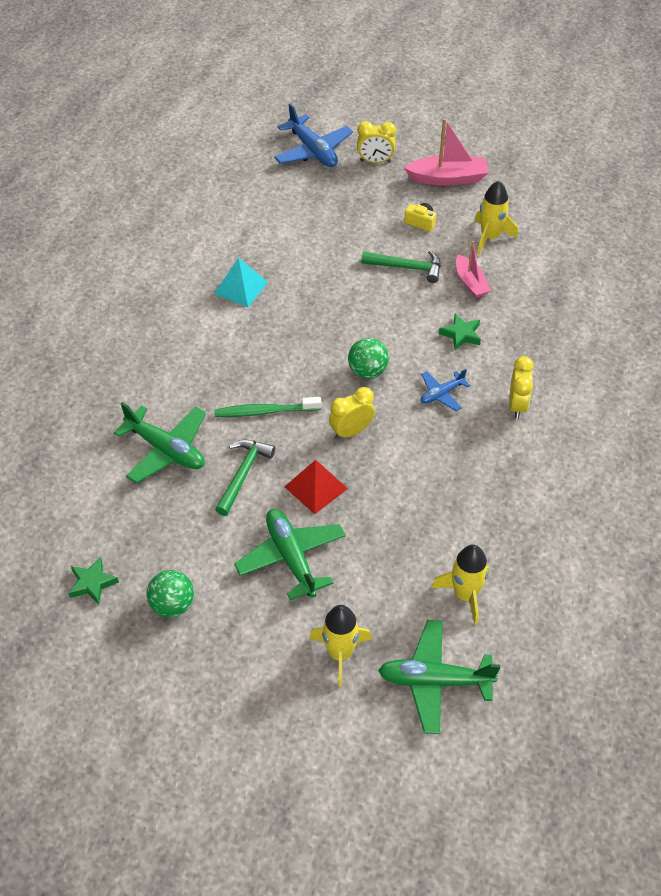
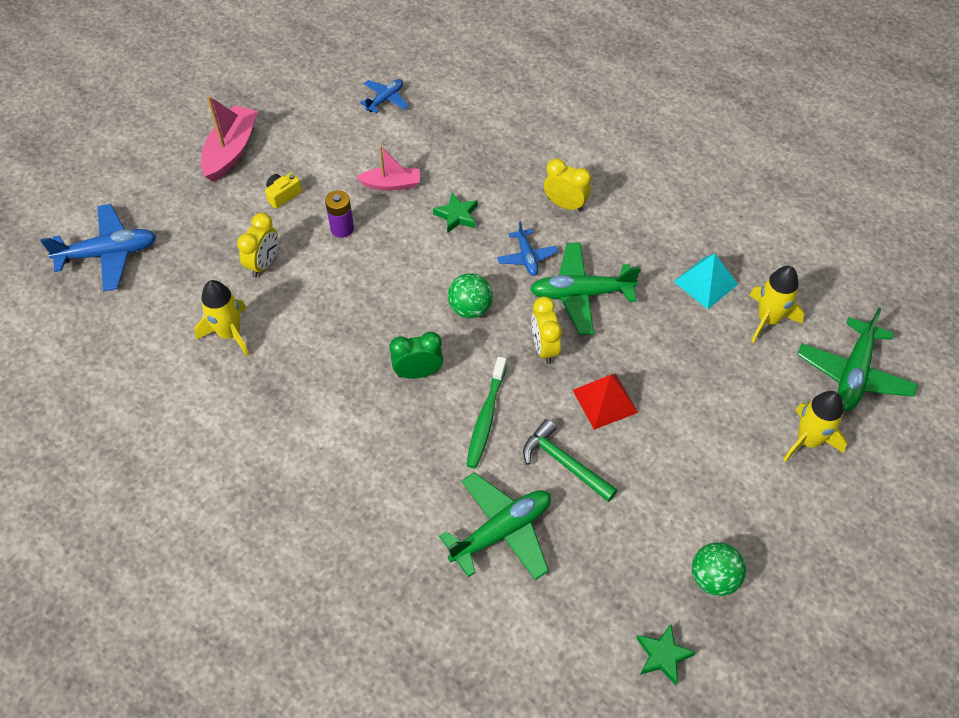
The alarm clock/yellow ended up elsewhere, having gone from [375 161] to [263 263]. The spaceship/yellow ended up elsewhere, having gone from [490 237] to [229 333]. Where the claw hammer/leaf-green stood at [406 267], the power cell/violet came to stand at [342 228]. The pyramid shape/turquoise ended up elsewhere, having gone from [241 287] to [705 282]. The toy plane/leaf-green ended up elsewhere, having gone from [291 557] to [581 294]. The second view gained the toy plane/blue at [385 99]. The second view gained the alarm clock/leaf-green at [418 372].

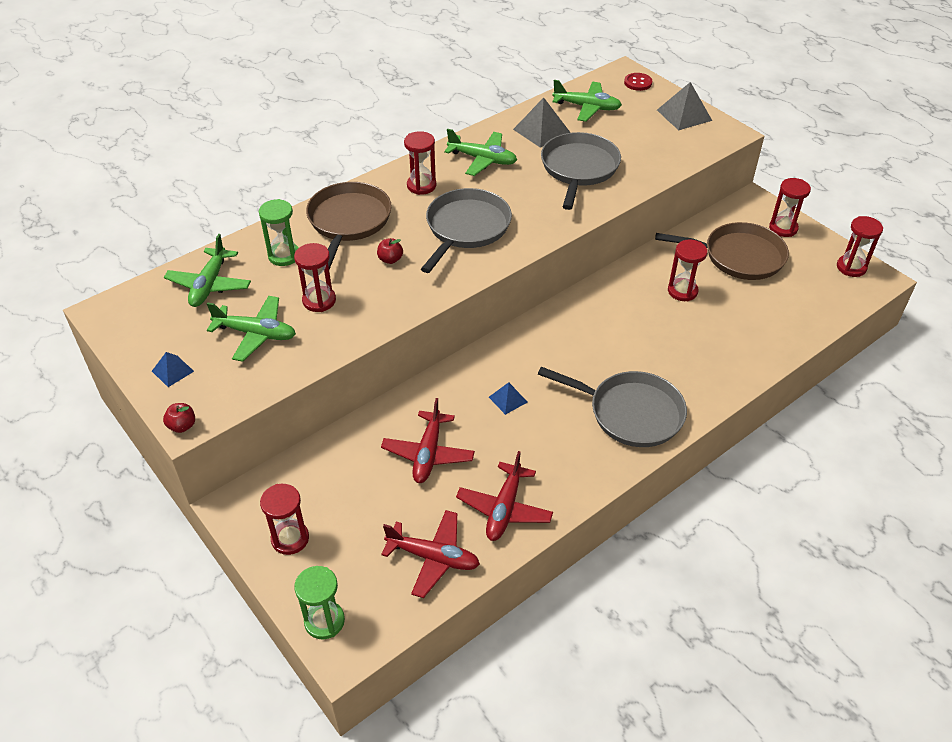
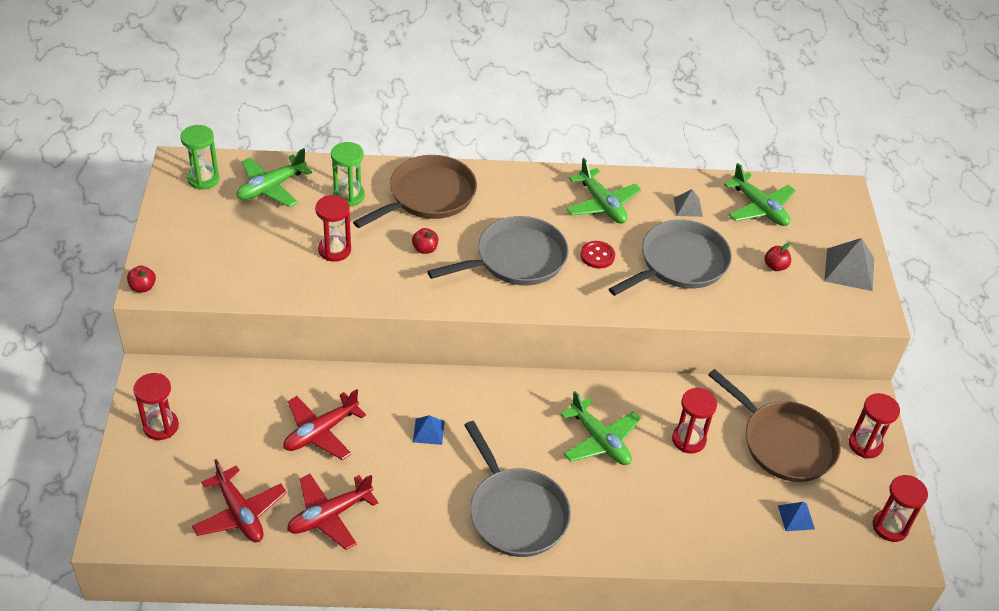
The shirt button/scarlet ended up elsewhere, having gone from [638 83] to [597 256]. The size of the pyramid shape/ash-grey at [541 131] changed by a factor of 0.57. The second view lost the hourglass/scarlet at [421 186]. The toy plane/leaf-green ended up elsewhere, having gone from [256 334] to [600 440]. The pyramid shape/blue ended up elsewhere, having gone from [172 371] to [796 517]. The hourglass/leaf-green ended up elsewhere, having gone from [324 621] to [203 179]. The second view gained the apple/scarlet at [775 266].

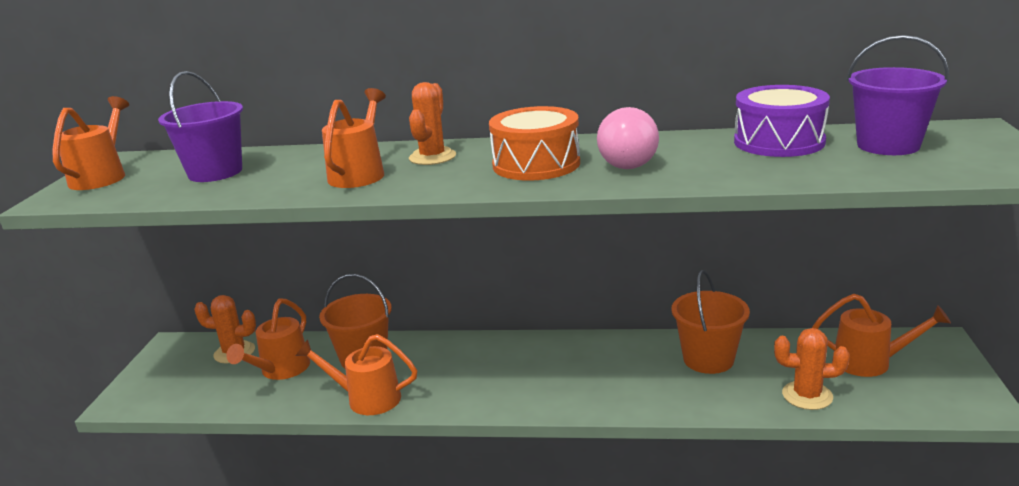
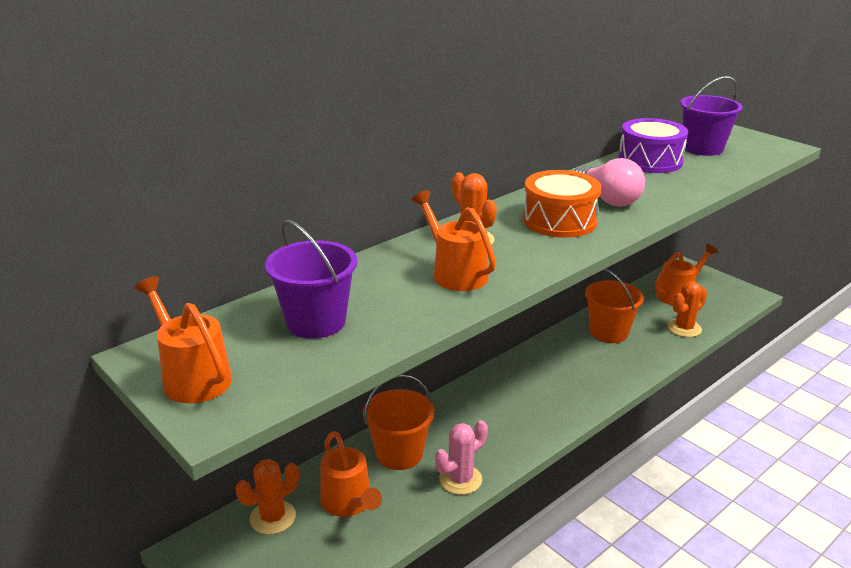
Where the sprinkling can/bright orange stood at [366 399], the prickly plant/pink came to stand at [460 479].

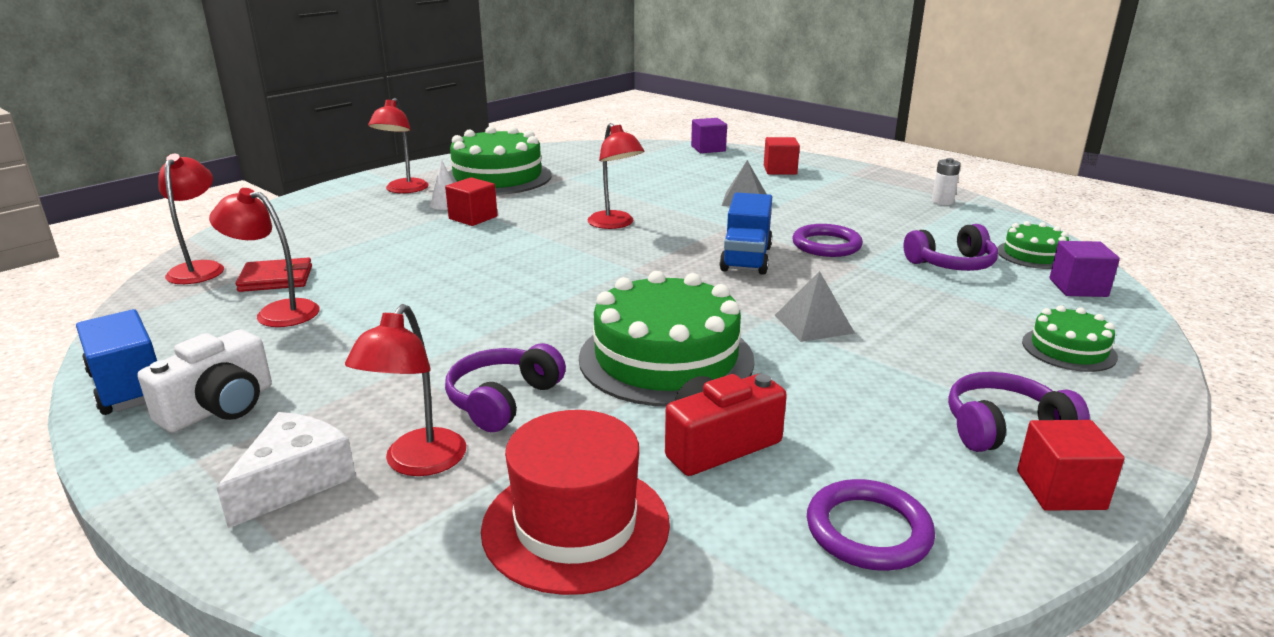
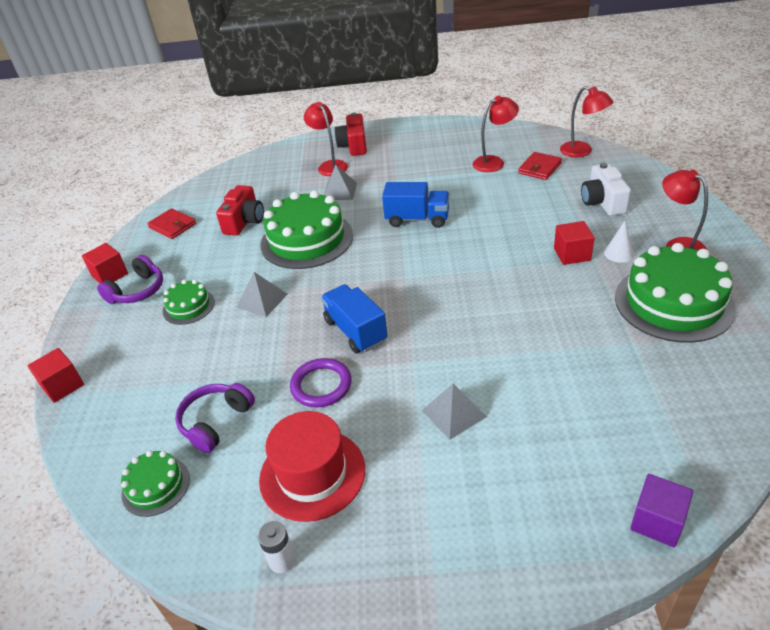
The second view lost the reading lamp/scarlet at [615 224]. The cube/scarlet ended up elsewhere, having gone from [780 170] to [63 386]. The second view lost the cube/violet at [1078 288]. The gateau/leaf-green ended up elsewhere, having gone from [1068 349] to [188 306]. The truck/blue ended up elsewhere, having gone from [129 386] to [417 219]. The camera/pure white ended up elsewhere, having gone from [220 407] to [602 202]. Where the headset/violet stood at [503 400], the pyramid shape/ash-grey came to stand at [339 191]. The tall hat/scarlet ended up elsewhere, having gone from [575 525] to [312 474]. Where the cheese/pure white stood at [295 481], the camera/scarlet came to stand at [353 145]. Where the ring/violet stood at [868 530], the billfold/scarlet came to stand at [172 226].

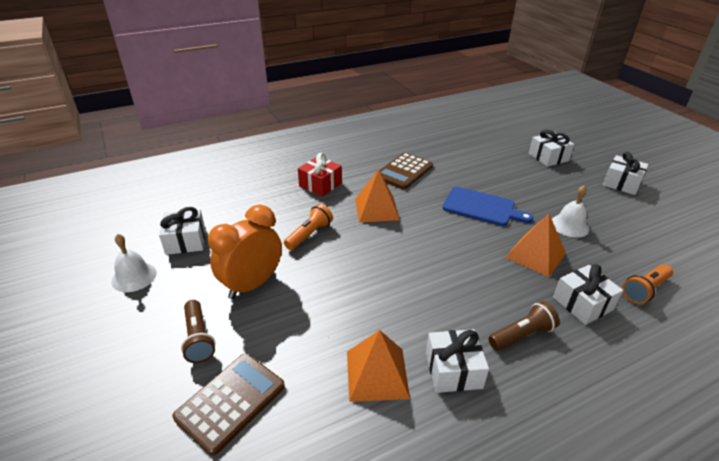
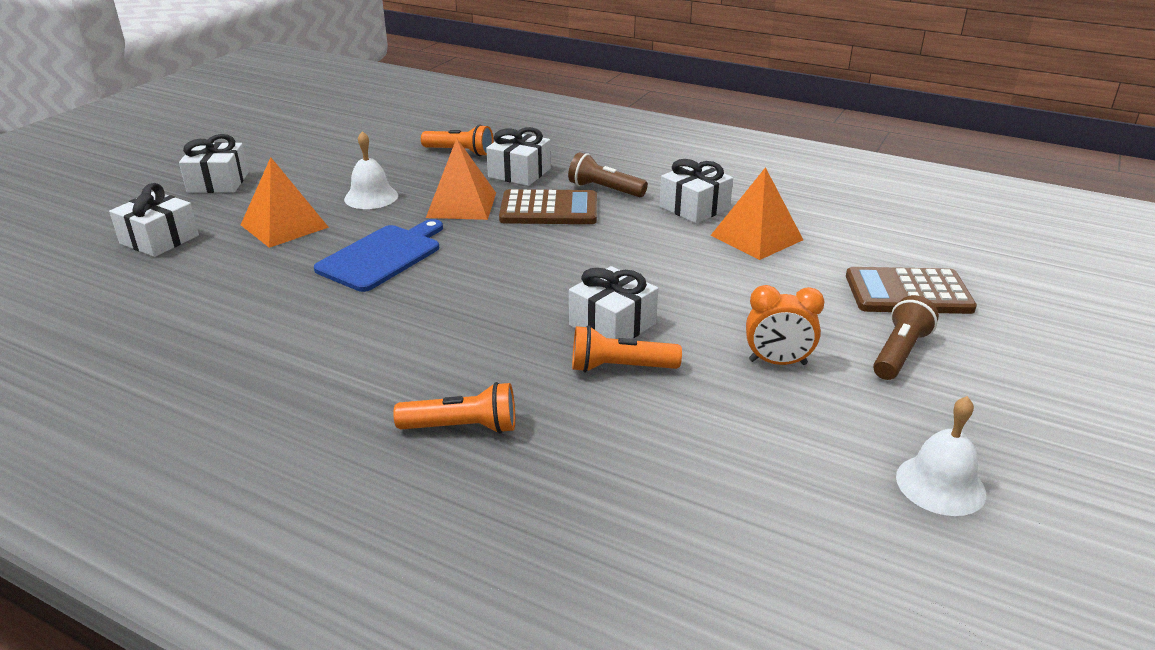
Where the present/scarlet stood at [320 185], the flashlight/bright orange came to stand at [463 427]. The adding machine/brown ended up elsewhere, having gone from [404 171] to [549 209]. The pyramid shape/bright orange ended up elsewhere, having gone from [377 209] to [284 226]. The chopping board/blue at [482 207] ended up facing another way, 45 degrees clockwise from before. The size of the alarm clock/bright orange at [252 284] changed by a factor of 0.61. The present/pure white ended up elsewhere, having gone from [185 241] to [612 324].

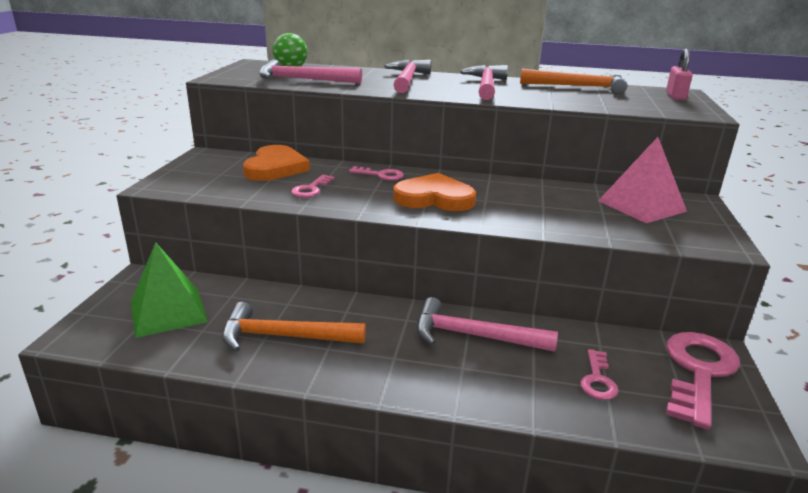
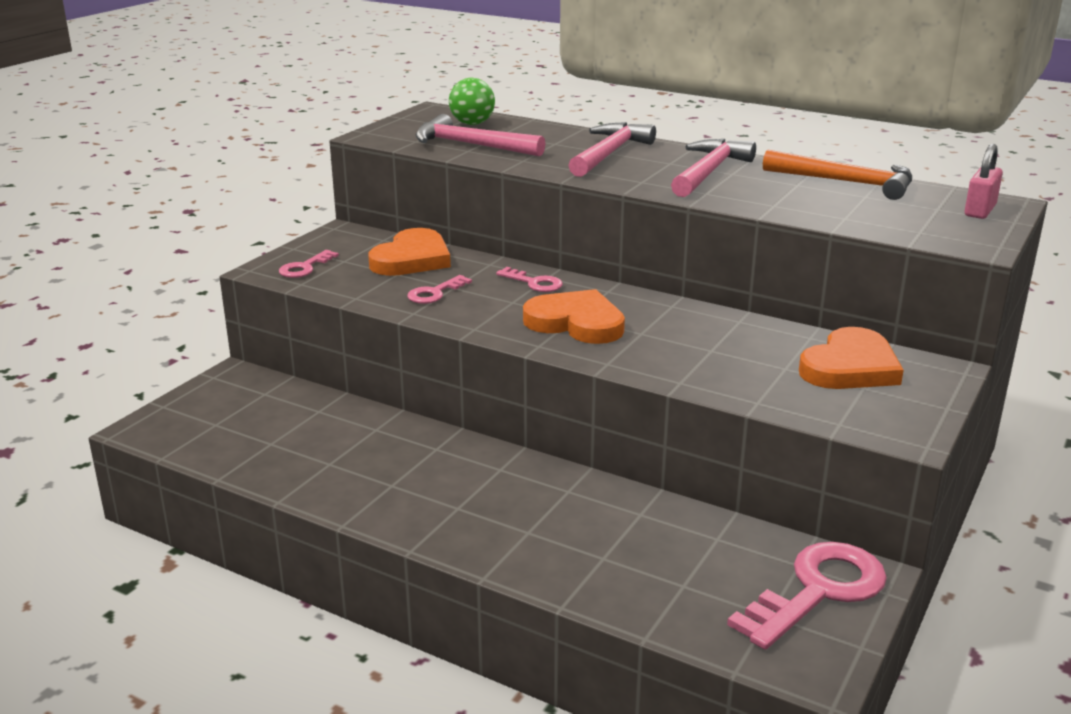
Where the pyramid shape/pink stood at [641 206], the heart/bright orange came to stand at [850 367]. The second view lost the pyramid shape/leaf-green at [168 312]. The second view lost the claw hammer/pink at [474 336]. The second view lost the claw hammer/bright orange at [284 337]. The key/pink ended up elsewhere, having gone from [597 379] to [305 267].

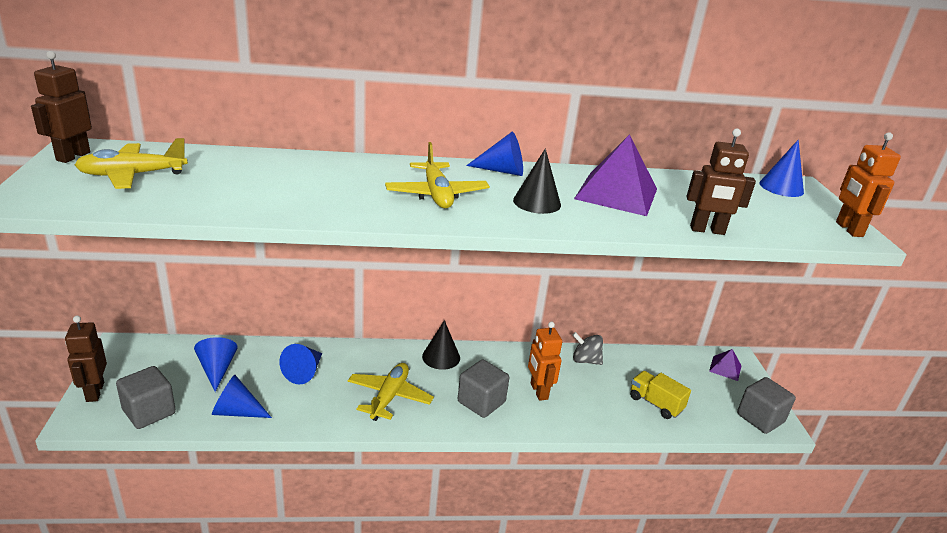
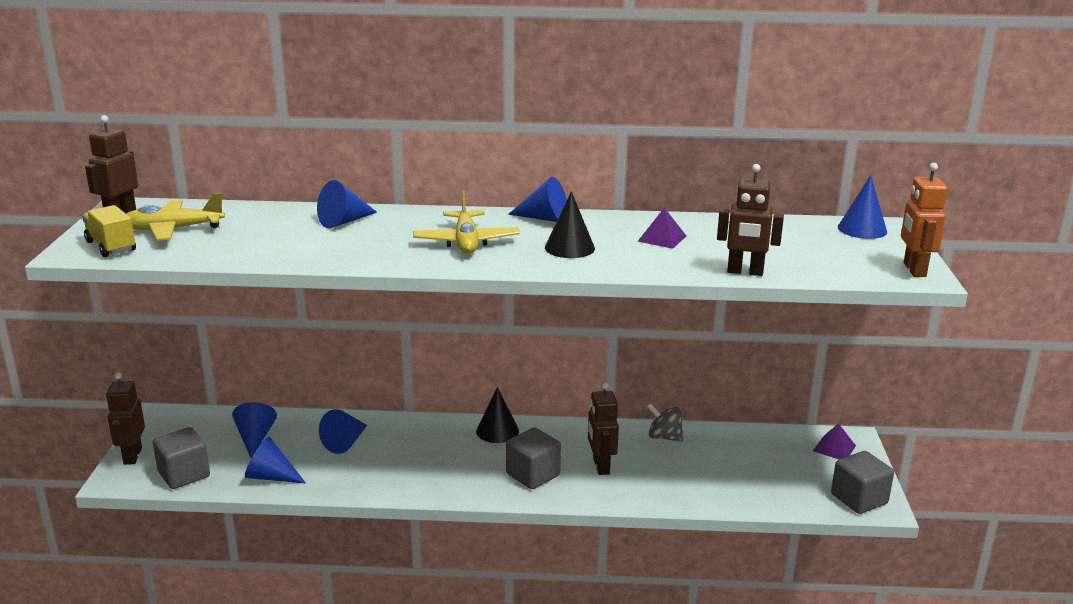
The size of the pyramid shape/violet at [616 193] changed by a factor of 0.49. What was the robot figure/bright orange at [538 391] turned into the robot figure/brown at [600 466]. The second view lost the toy plane/yellow at [389 397]. The truck/yellow ended up elsewhere, having gone from [655 404] to [111 246]. The second view gained the cone shape/blue at [344 221].

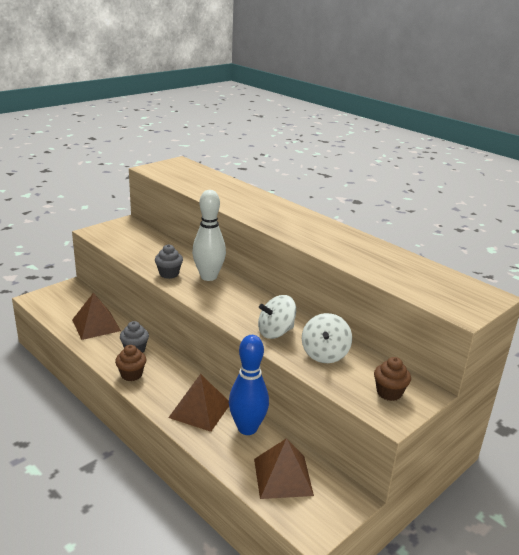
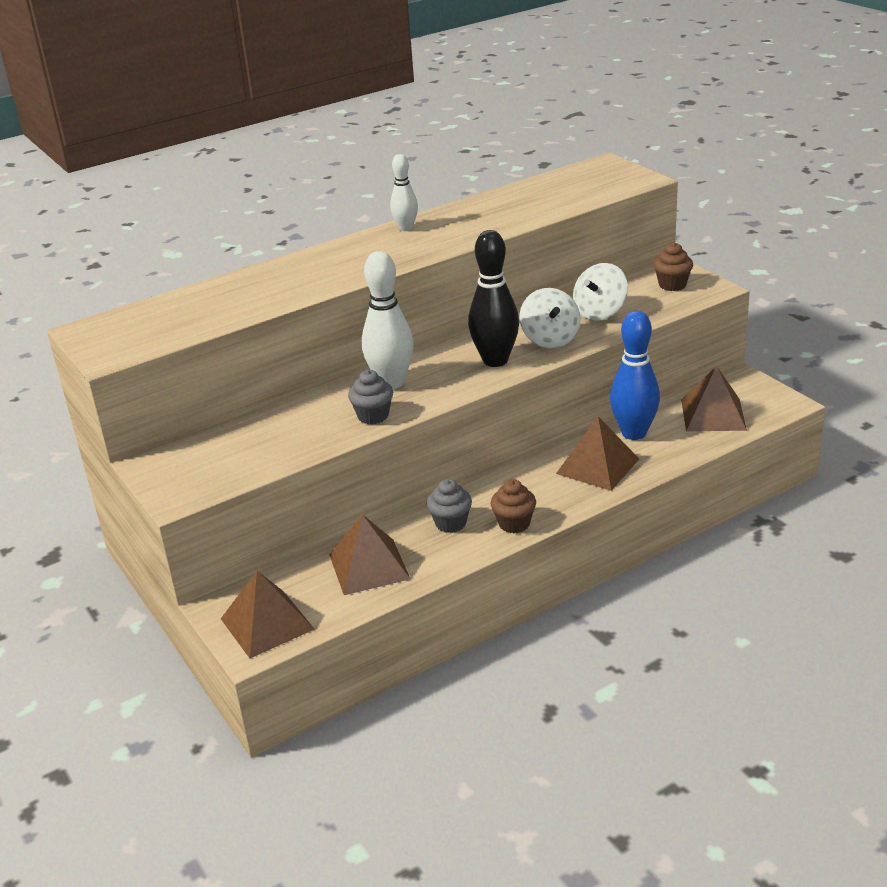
The toy top/pure white at [324 354] ended up facing another way, 105 degrees clockwise from before. The second view gained the skittle/pure white at [406 228]. The second view gained the skittle/ebony at [495 360]. The second view gained the pyramid shape/brown at [267 623].

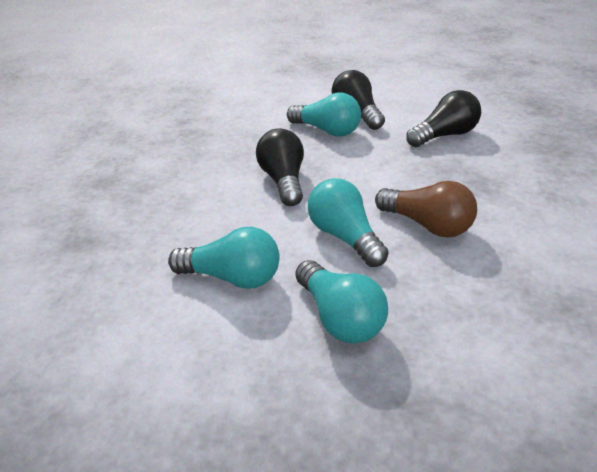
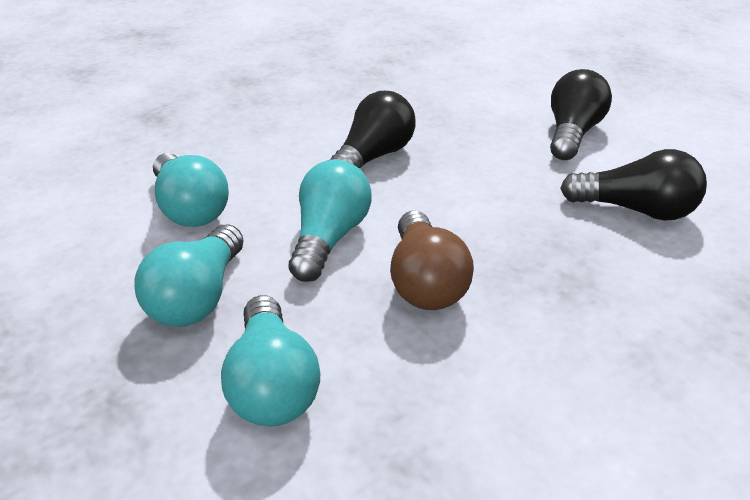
The light bulb/turquoise ended up elsewhere, having gone from [327 131] to [272 385].

